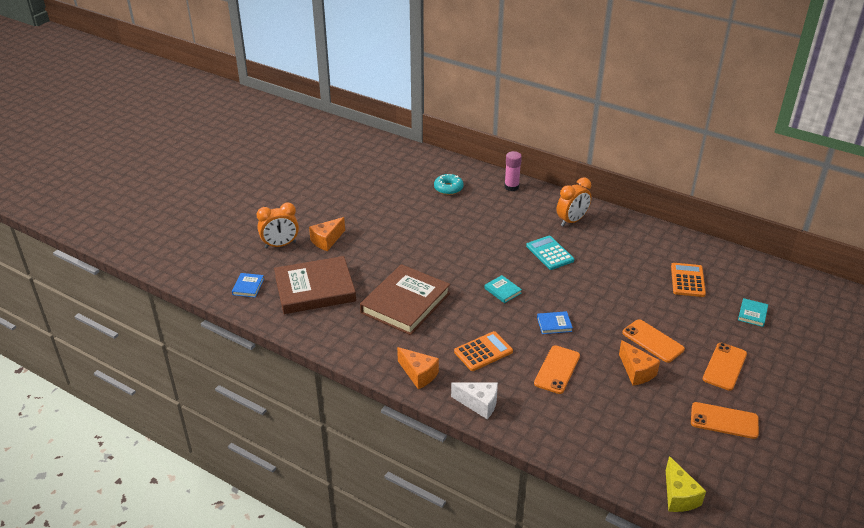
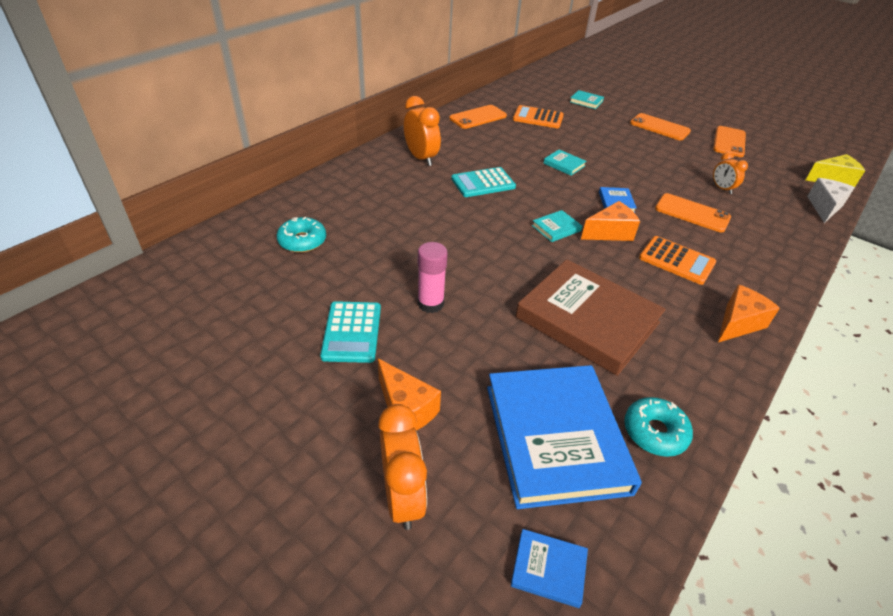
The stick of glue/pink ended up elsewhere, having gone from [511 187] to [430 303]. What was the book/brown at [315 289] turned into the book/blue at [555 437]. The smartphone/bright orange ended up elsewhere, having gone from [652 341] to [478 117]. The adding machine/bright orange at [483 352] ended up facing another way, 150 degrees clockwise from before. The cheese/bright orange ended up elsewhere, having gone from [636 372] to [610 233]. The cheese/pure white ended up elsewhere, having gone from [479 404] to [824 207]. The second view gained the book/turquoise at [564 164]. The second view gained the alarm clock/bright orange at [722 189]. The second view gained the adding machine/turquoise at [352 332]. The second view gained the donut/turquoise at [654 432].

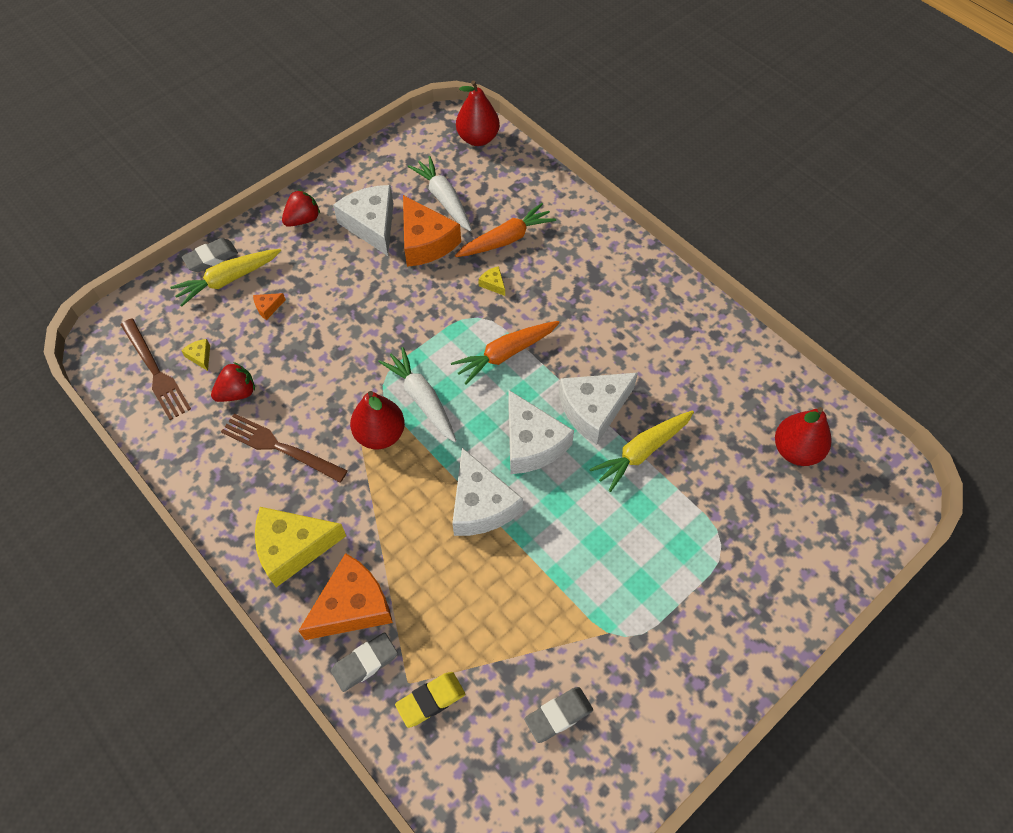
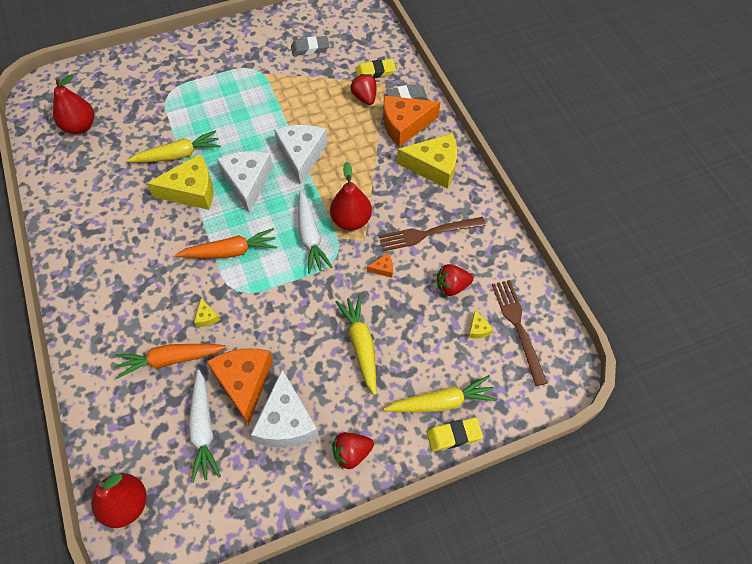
What was the pencil eraser/ash-grey at [211 258] turned into the pencil eraser/yellow at [454 435]. The cheese/bright orange ended up elsewhere, having gone from [268 307] to [383 268]. What was the cheese/pure white at [593 410] turned into the cheese/yellow at [191 191]. The dinner fork/brown at [280 447] ended up facing another way, 120 degrees clockwise from before. The second view gained the toy strawberry/scarlet at [365 97]. The second view gained the toy carrot/yellow at [361 345].

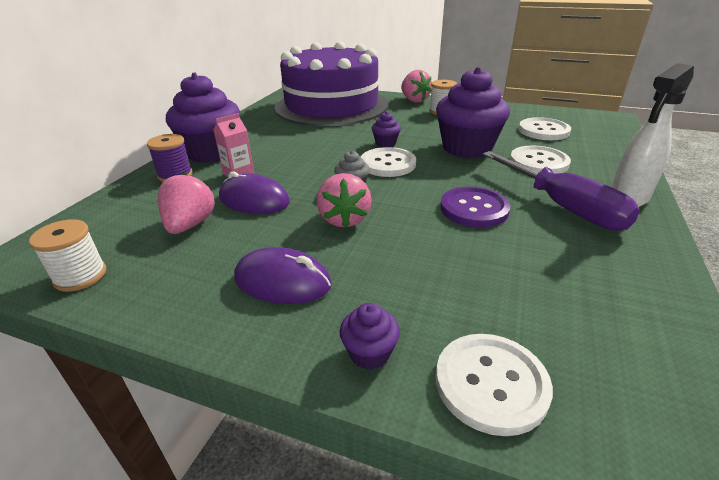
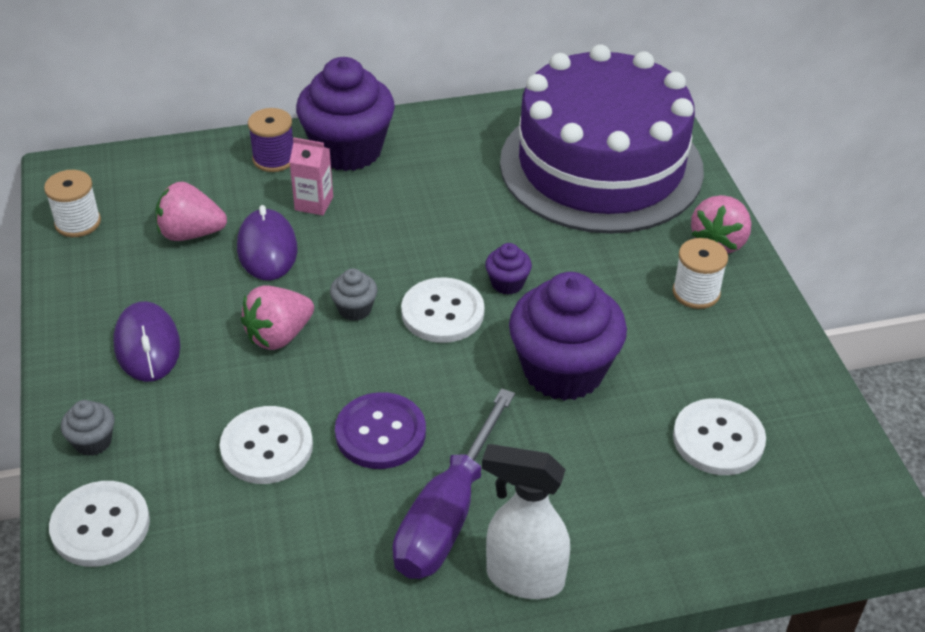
The shirt button/pure white ended up elsewhere, having gone from [538 162] to [267 447]. The toy strawberry/pink at [190 225] ended up facing another way, 150 degrees counterclockwise from before. What was the fairy cake/violet at [369 353] turned into the fairy cake/ash-grey at [93 442].

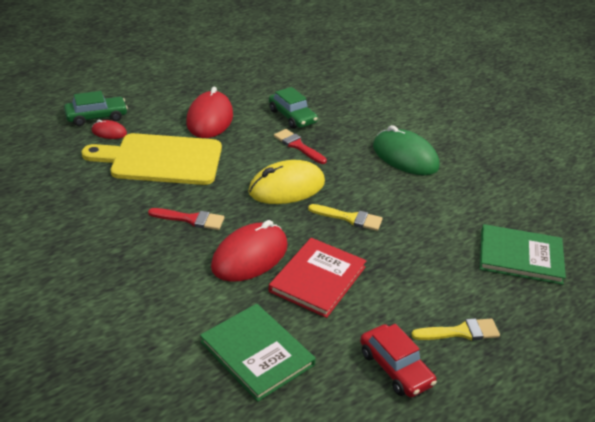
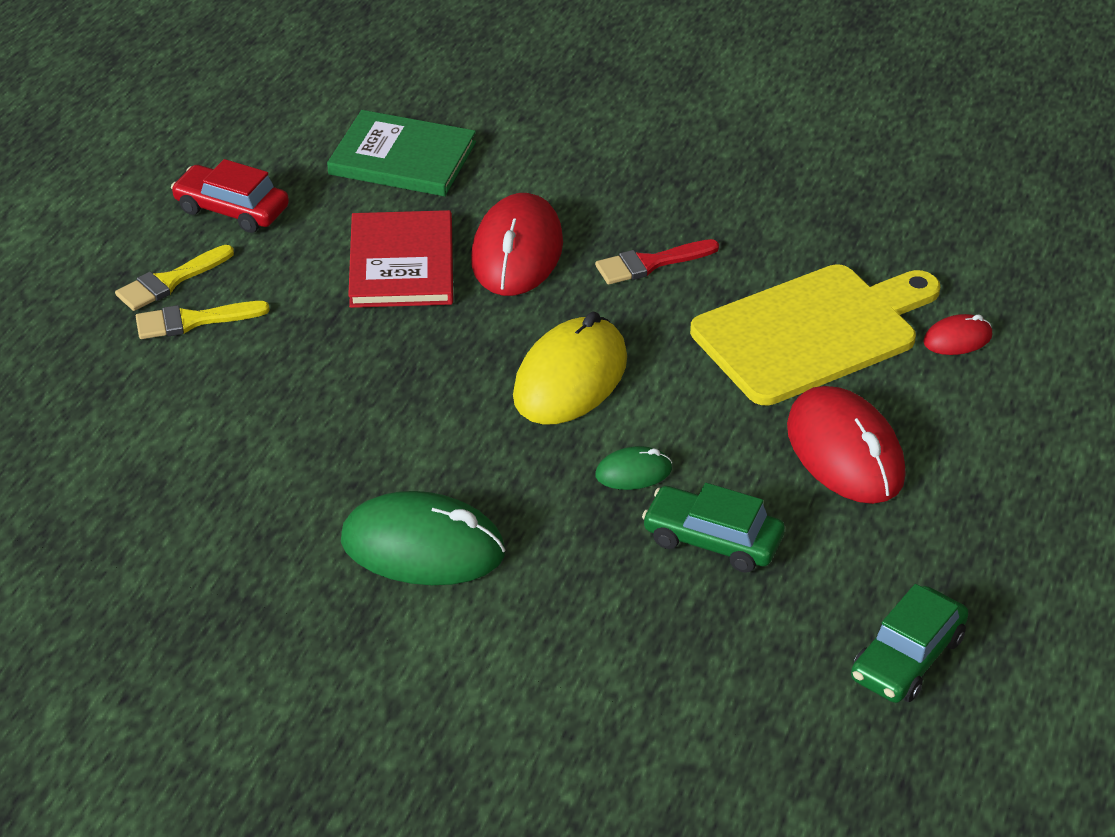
The car/leaf-green ended up elsewhere, having gone from [96 117] to [907 657]. Where the brush/scarlet stood at [298 146], the computer mouse/leaf-green came to stand at [633 472]. The brush/yellow ended up elsewhere, having gone from [349 218] to [193 321]. The second view lost the book/leaf-green at [520 257].

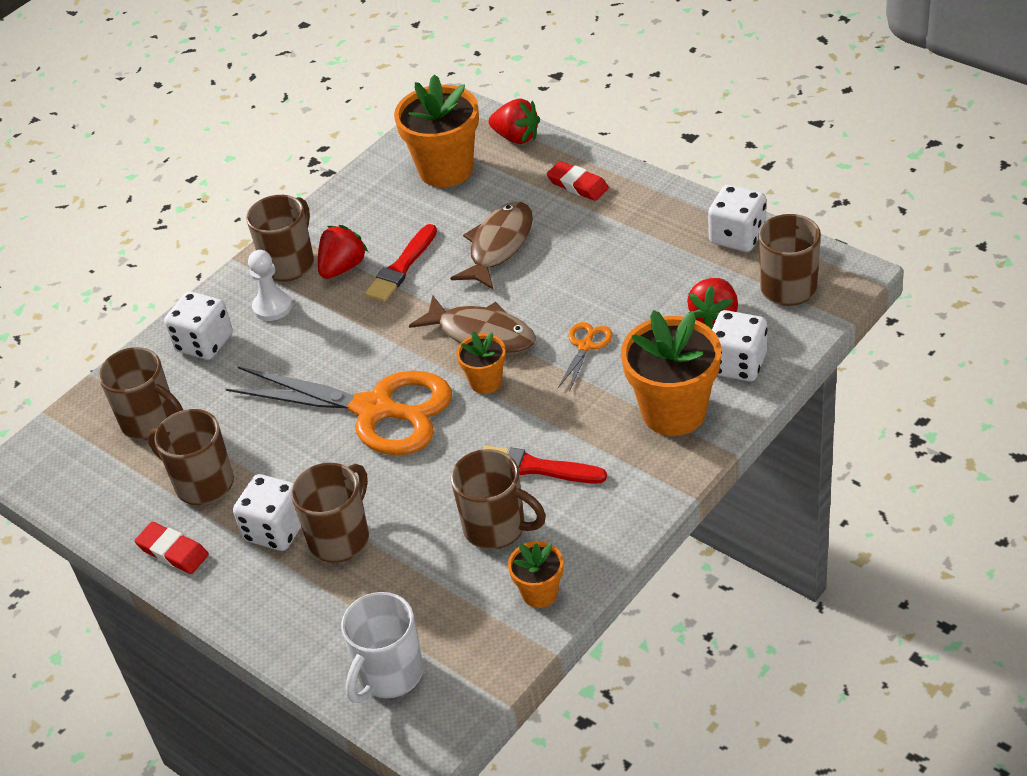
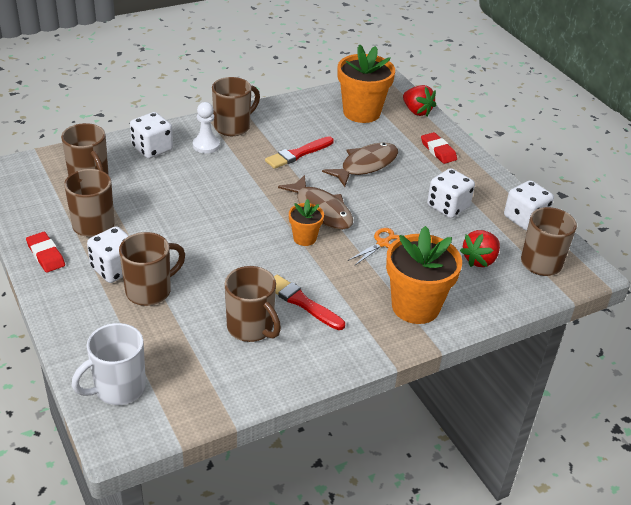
The second view lost the toy strawberry/scarlet at [342 267]. The dice/pure white ended up elsewhere, having gone from [737 364] to [448 207]. The second view lost the shears/bright orange at [375 410]. The second view lost the flower pot/bright orange at [540 593].

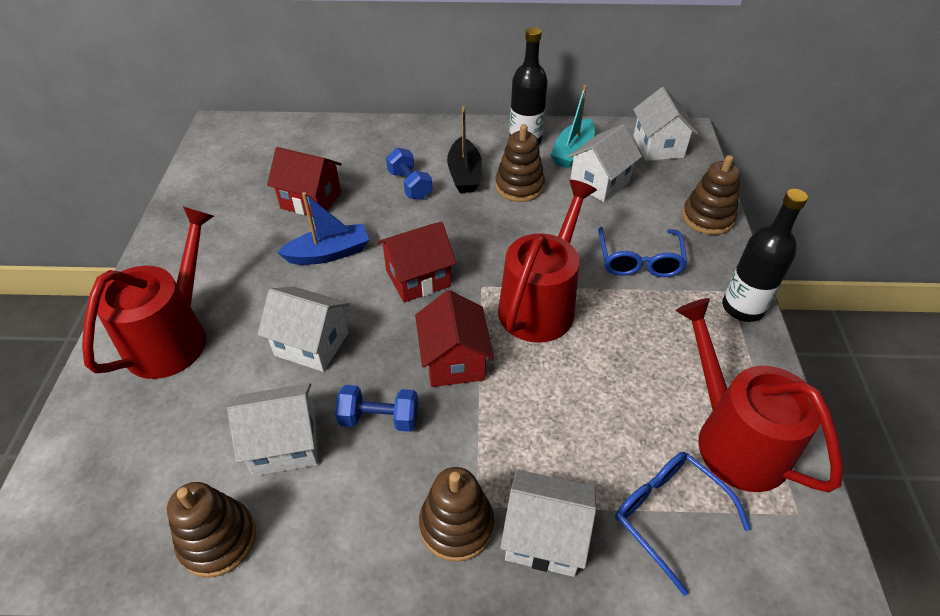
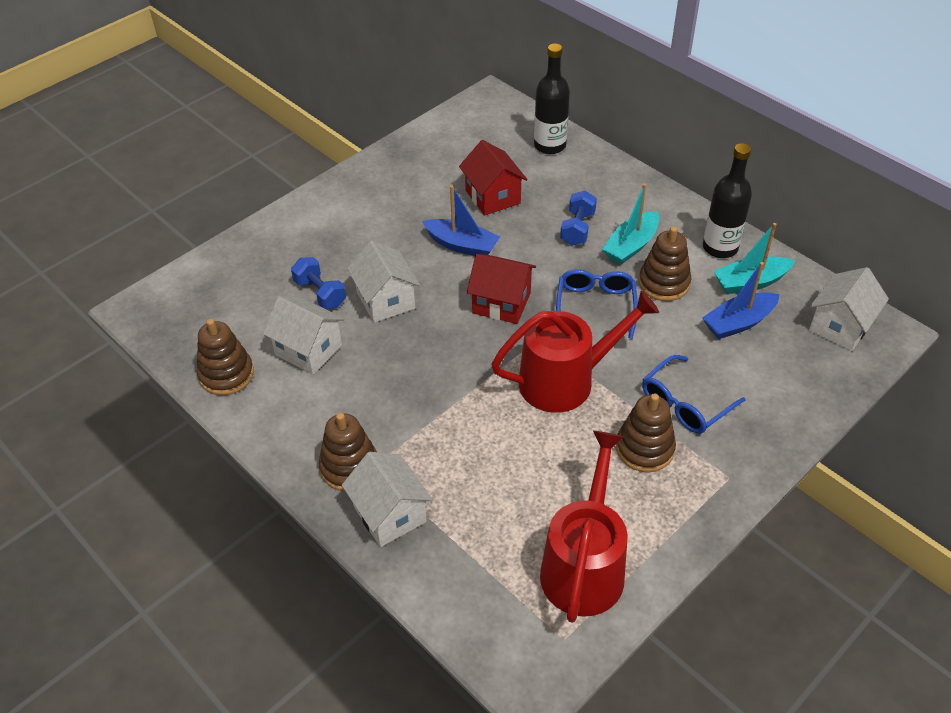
What was the boat/ebony at [464 174] turned into the boat/turquoise at [631 246]. Where the house/pure white stood at [599 182], the boat/blue came to stand at [738 323]. The stacking rings/brown ended up elsewhere, having gone from [707 218] to [644 448]. The bottle/ebony ended up elsewhere, having gone from [742 308] to [550 145]. The second view lost the sprinkling can/scarlet at [173 336]. The second view lost the house/scarlet at [454 360]. The hand weight/blue ended up elsewhere, having gone from [379 418] to [320 293]. The eyeglasses/blue ended up elsewhere, having gone from [668 515] to [595 306].

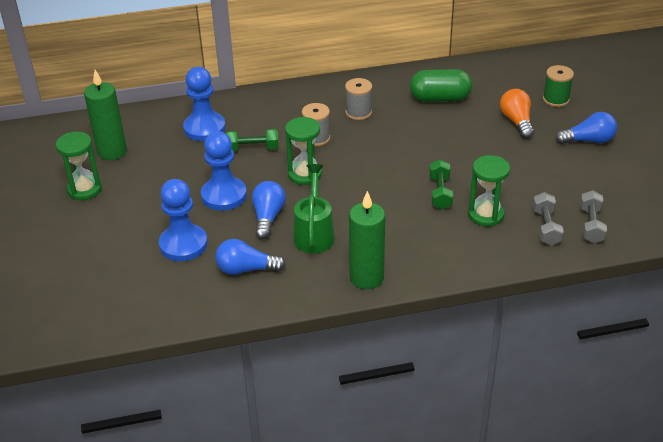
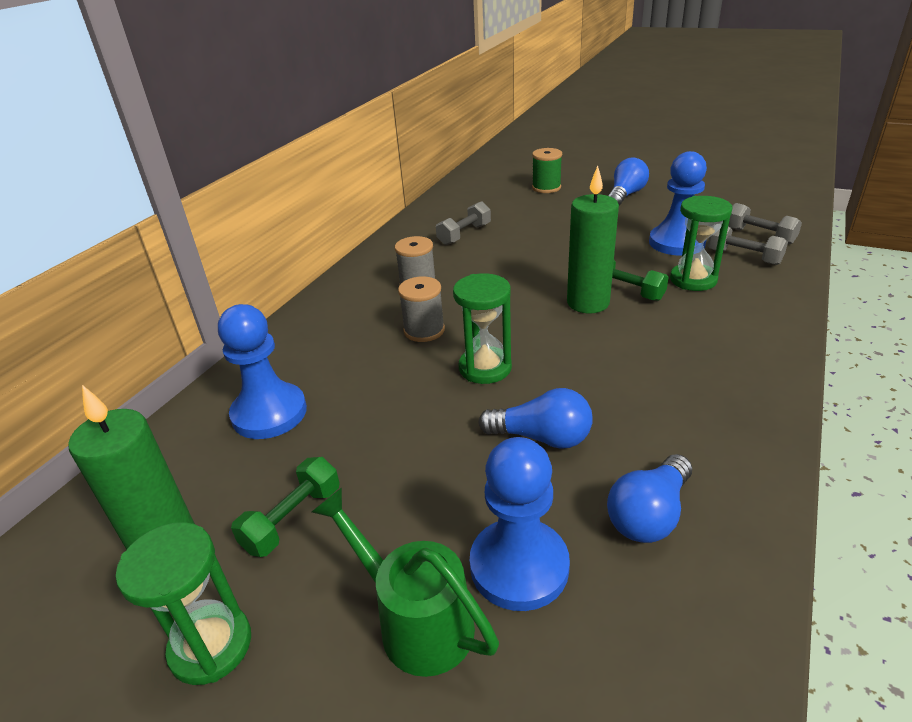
Where the pill/leaf-green stood at [440 98], the hand weight/ash-grey came to stand at [464 234]. The second view lost the light bulb/bright orange at [516 121]. The hand weight/leaf-green ended up elsewhere, having gone from [252 148] to [292 519]. The pawn/blue ended up elsewhere, having gone from [224 195] to [676 242]. The sprinkling can/leaf-green ended up elsewhere, having gone from [314 233] to [416 621]. The light bulb/blue at [268 217] ended up facing another way, 150 degrees clockwise from before. The candle/leaf-green ended up elsewhere, having gone from [366 278] to [588 303].

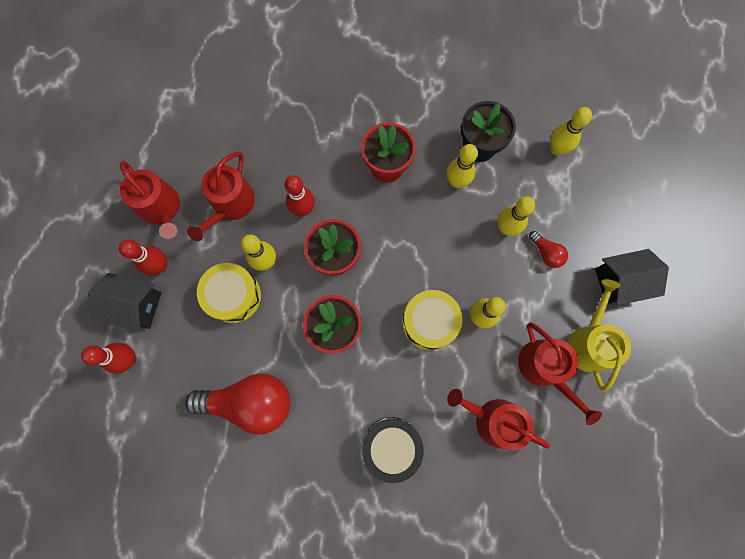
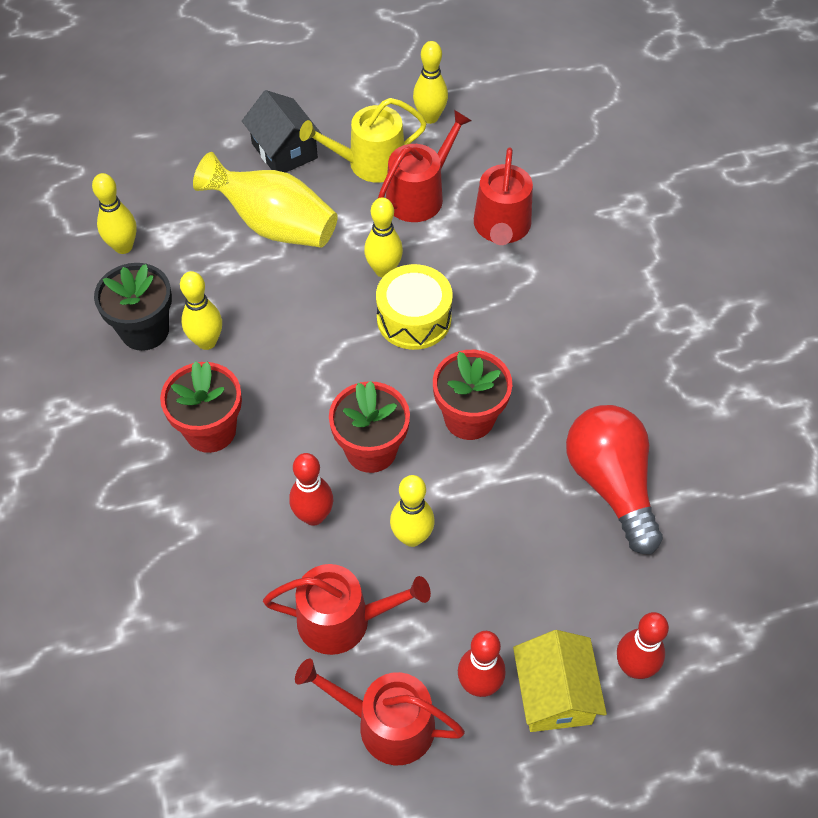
The sprinkling can/scarlet at [161 208] ended up facing another way, 105 degrees counterclockwise from before. The skittle/yellow ended up elsewhere, having gone from [506 228] to [430 117]. Where the light bulb/scarlet stood at [546 253], the vase/yellow came to stand at [274 225]. The second view lost the snare drum/yellow at [233 296]. What was the house/ebony at [135 305] turned into the house/yellow at [554 694]. The second view lost the snare drum/ebony at [391 446].

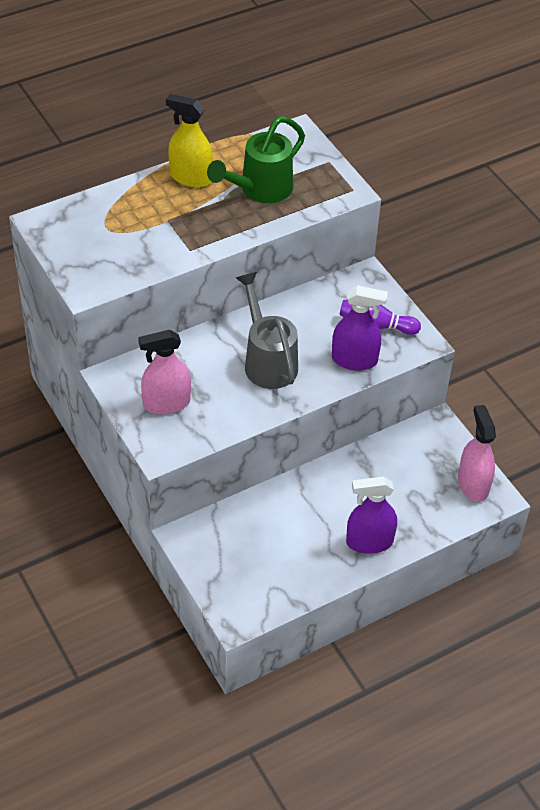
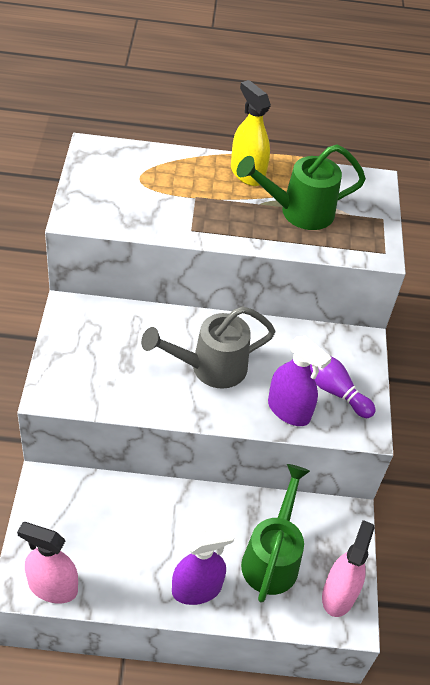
The sprinkling can/ash-grey at [267 361] ended up facing another way, 120 degrees counterclockwise from before. The spray cleaner/pink ended up elsewhere, having gone from [166 403] to [53 587]. The spray cleaner/violet at [369 542] ended up facing another way, 135 degrees clockwise from before. The second view gained the sprinkling can/leaf-green at [272 557].

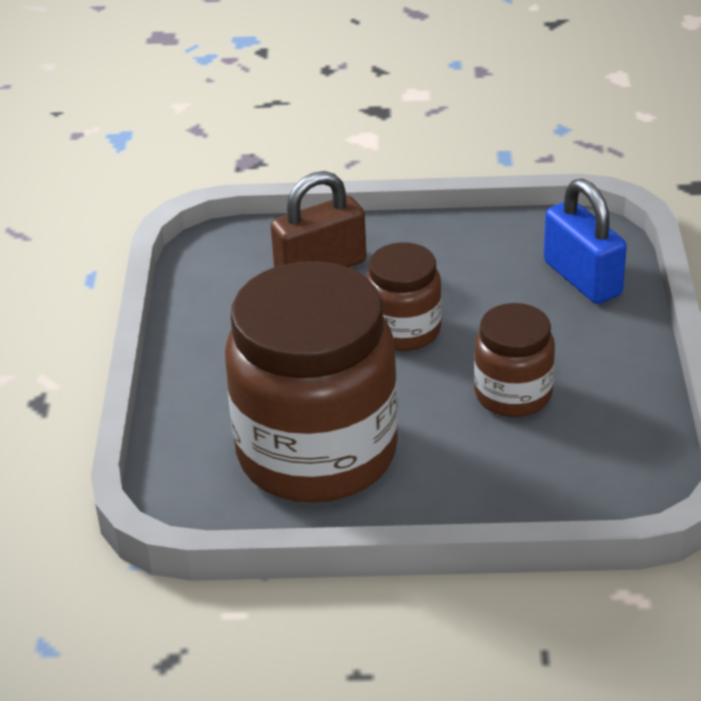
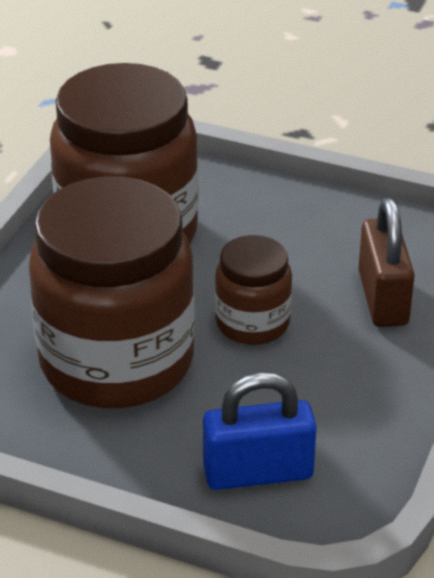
The size of the jam jar/brown at [513 394] changed by a factor of 2.01.

